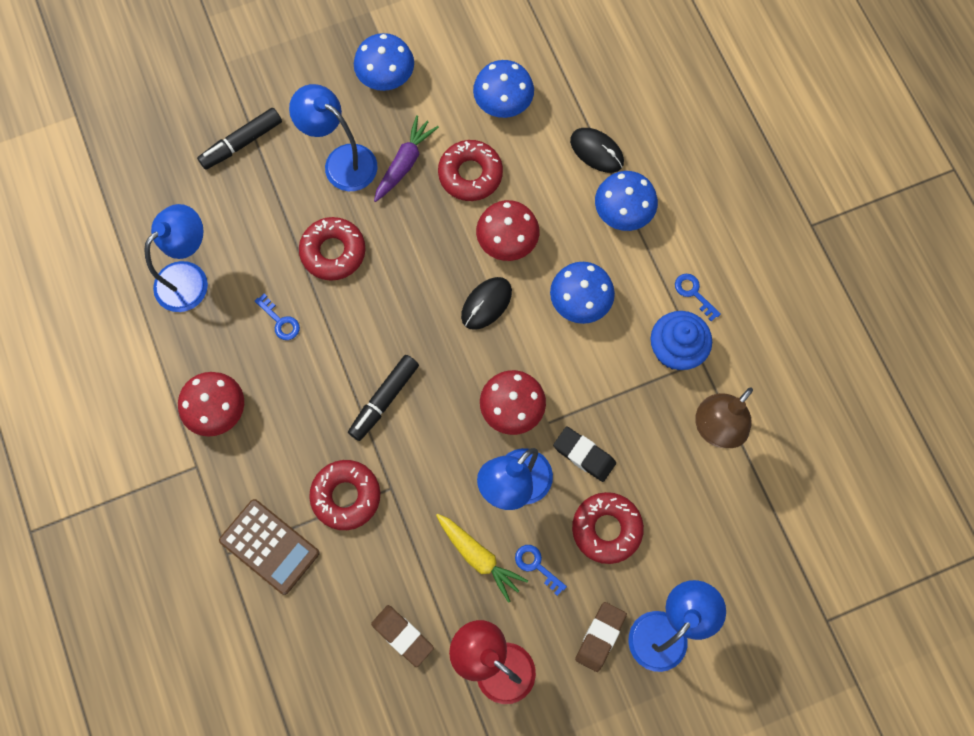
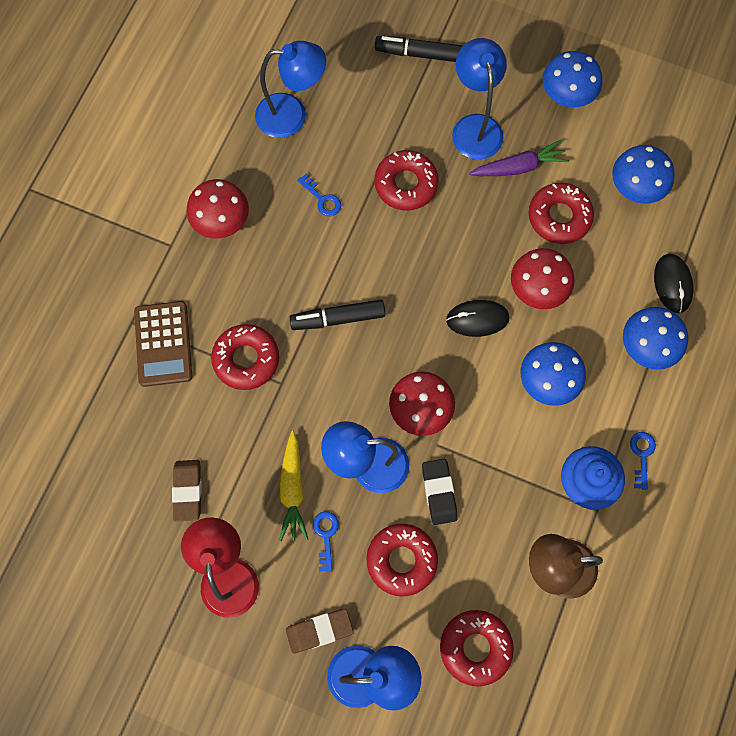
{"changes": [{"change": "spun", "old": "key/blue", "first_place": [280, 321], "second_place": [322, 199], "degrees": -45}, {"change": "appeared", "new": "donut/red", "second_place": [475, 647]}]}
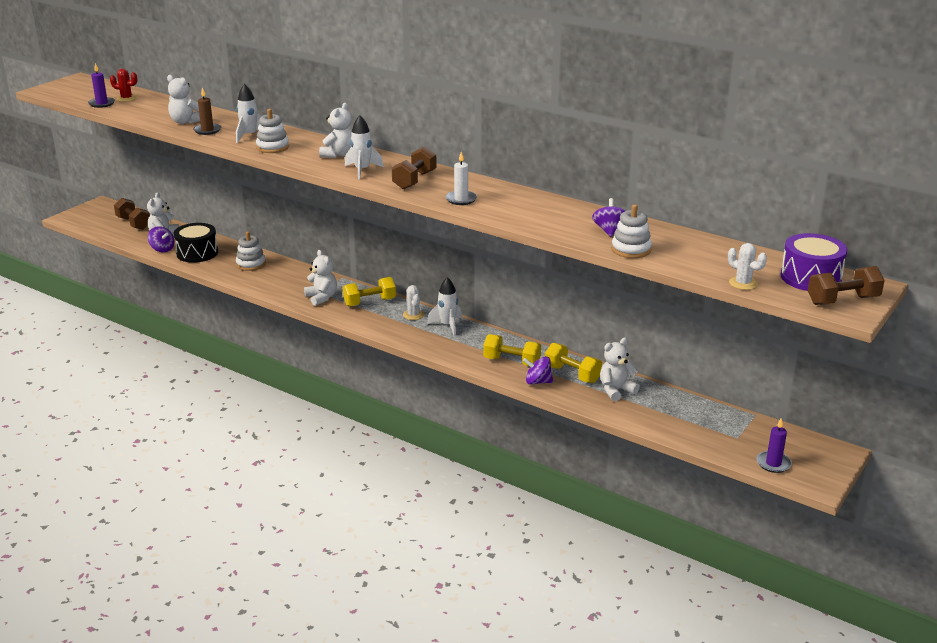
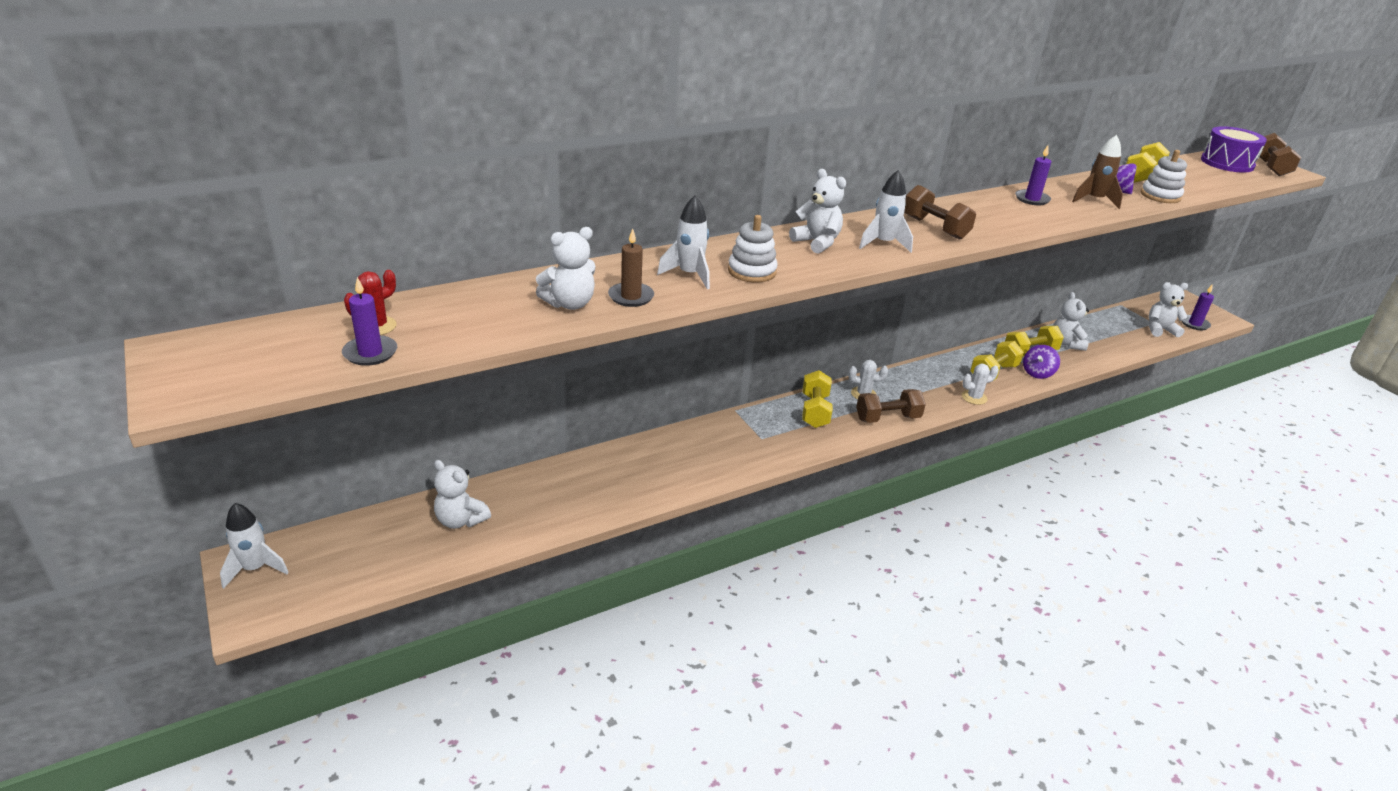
{"changes": [{"change": "missing", "old": "candle/white", "first_place": [461, 199]}, {"change": "relocated", "old": "dumbbell/brown", "first_place": [133, 223], "second_place": [887, 418]}, {"change": "missing", "old": "drum/black", "first_place": [197, 253]}, {"change": "missing", "old": "spinning top/purple", "first_place": [162, 249]}, {"change": "missing", "old": "stacking toy/white", "first_place": [251, 264]}, {"change": "relocated", "old": "cactus/white", "first_place": [743, 283], "second_place": [974, 397]}, {"change": "relocated", "old": "teddy bear/white", "first_place": [321, 297], "second_place": [1160, 330]}, {"change": "relocated", "old": "rocket/white", "first_place": [447, 325], "second_place": [255, 568]}, {"change": "appeared", "new": "rocket/brown", "second_place": [1094, 200]}, {"change": "appeared", "new": "dumbbell/yellow", "second_place": [1141, 176]}, {"change": "appeared", "new": "candle/purple", "second_place": [1032, 199]}]}
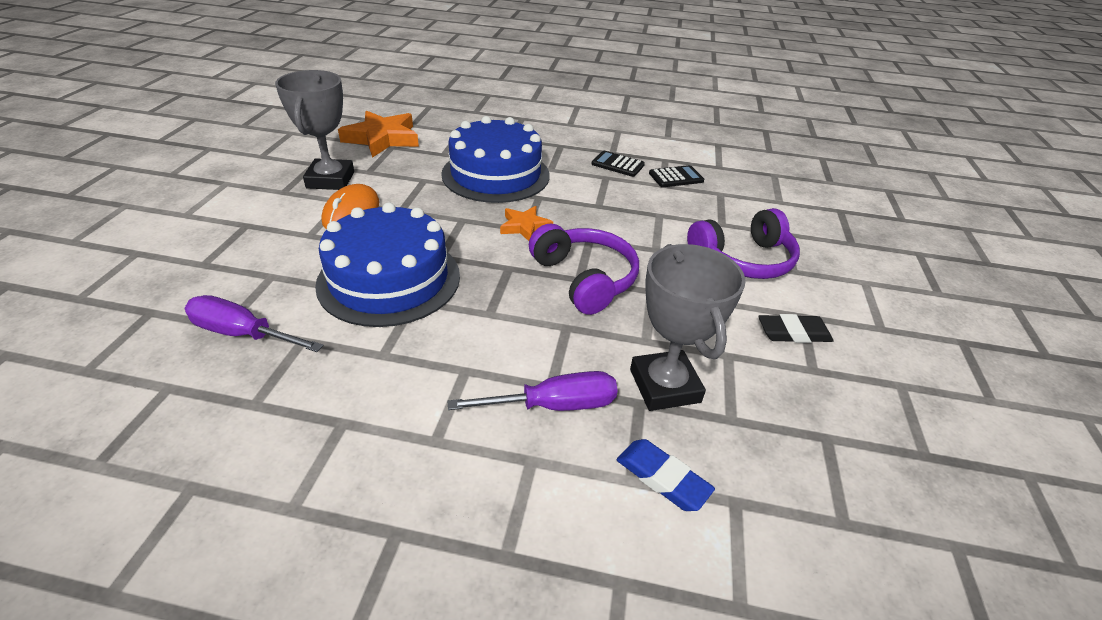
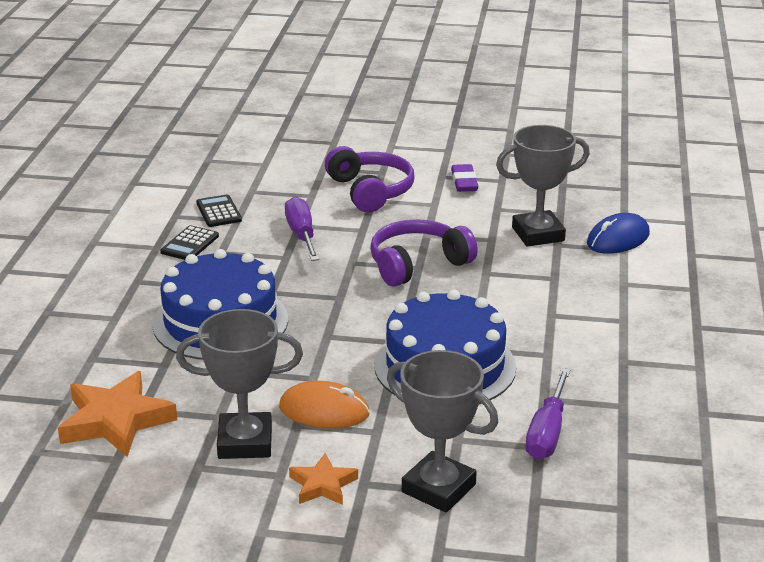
{"changes": [{"change": "relocated", "old": "star/orange", "first_place": [525, 227], "second_place": [322, 485]}, {"change": "colour", "old": "eraser/black", "new": "eraser/purple", "first_place": [793, 333], "second_place": [464, 182]}, {"change": "relocated", "old": "screwdriver/purple", "first_place": [554, 405], "second_place": [302, 235]}, {"change": "exchanged", "old": "eraser/blue", "new": "mouse/blue", "first_place": [662, 478], "second_place": [618, 239]}, {"change": "appeared", "new": "trophy/grey", "second_place": [438, 488]}]}
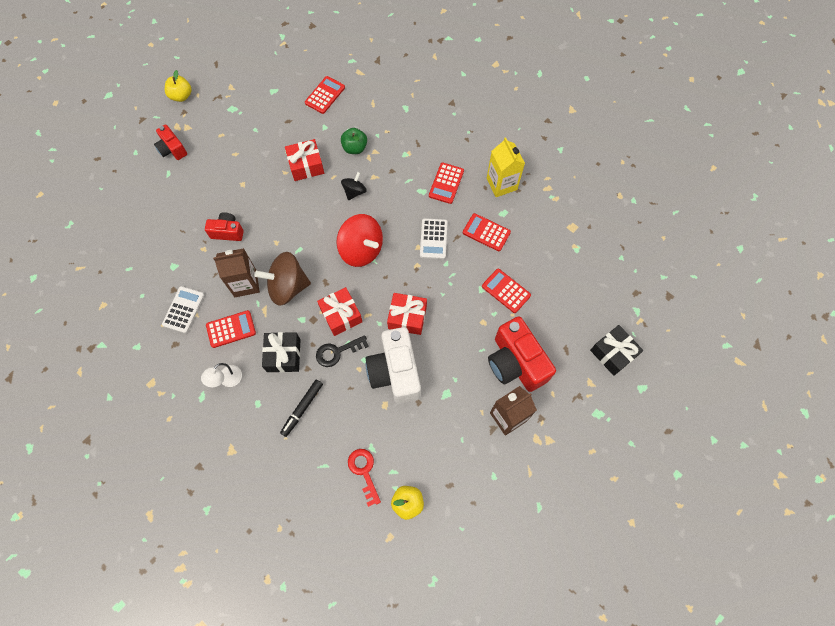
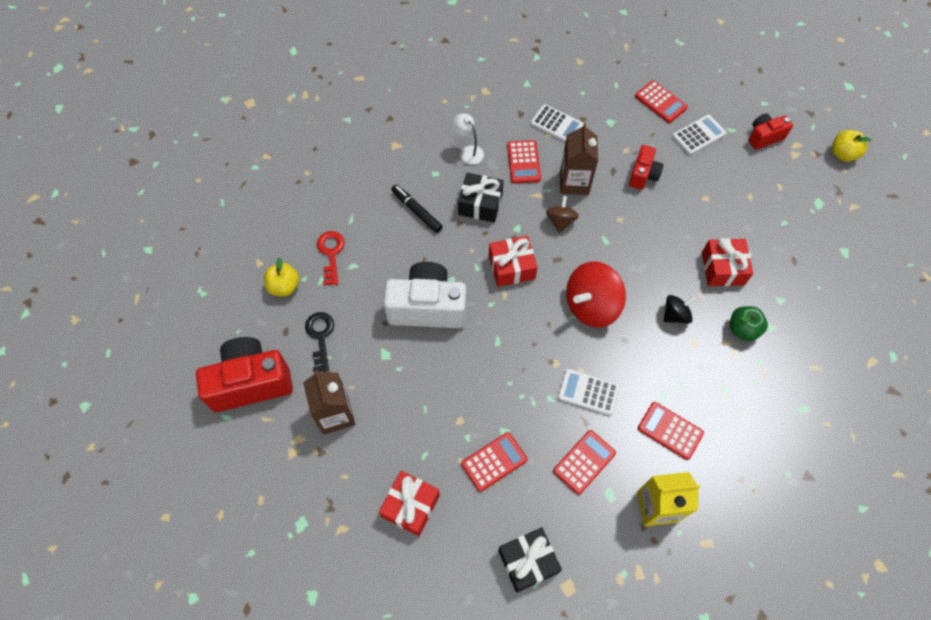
{"changes": [{"change": "relocated", "old": "calculator/red", "first_place": [325, 95], "second_place": [660, 102]}, {"change": "spun", "old": "spinning top/black", "first_place": [354, 191], "second_place": [675, 315], "degrees": -75}, {"change": "size", "old": "spinning top/brown", "first_place": [287, 287], "second_place": [560, 221], "factor": 0.53}, {"change": "relocated", "old": "gift/red", "first_place": [407, 317], "second_place": [411, 506]}, {"change": "relocated", "old": "camera/red", "first_place": [516, 363], "second_place": [251, 382]}, {"change": "relocated", "old": "gift/black", "first_place": [613, 353], "second_place": [528, 561]}, {"change": "relocated", "old": "key/black", "first_place": [337, 352], "second_place": [320, 337]}, {"change": "spun", "old": "key/red", "first_place": [364, 472], "second_place": [331, 254], "degrees": -90}, {"change": "appeared", "new": "calculator/white", "second_place": [698, 135]}]}
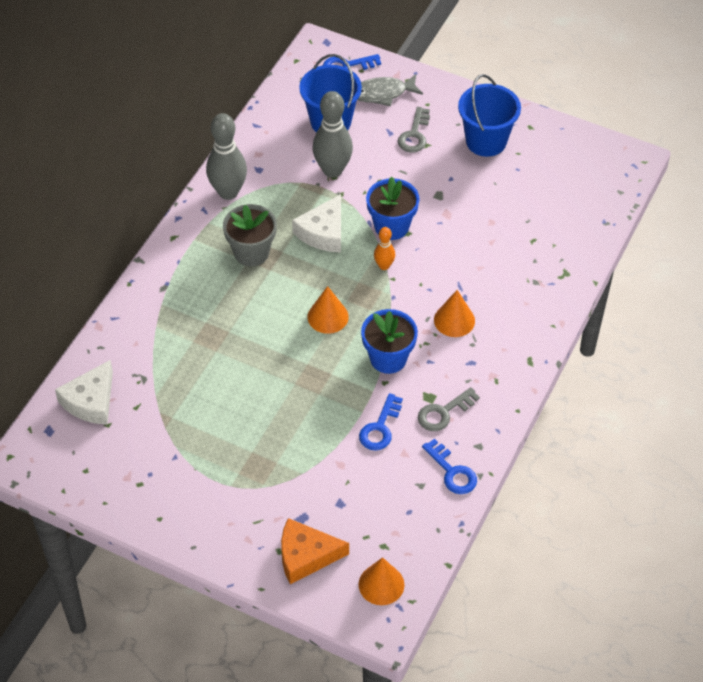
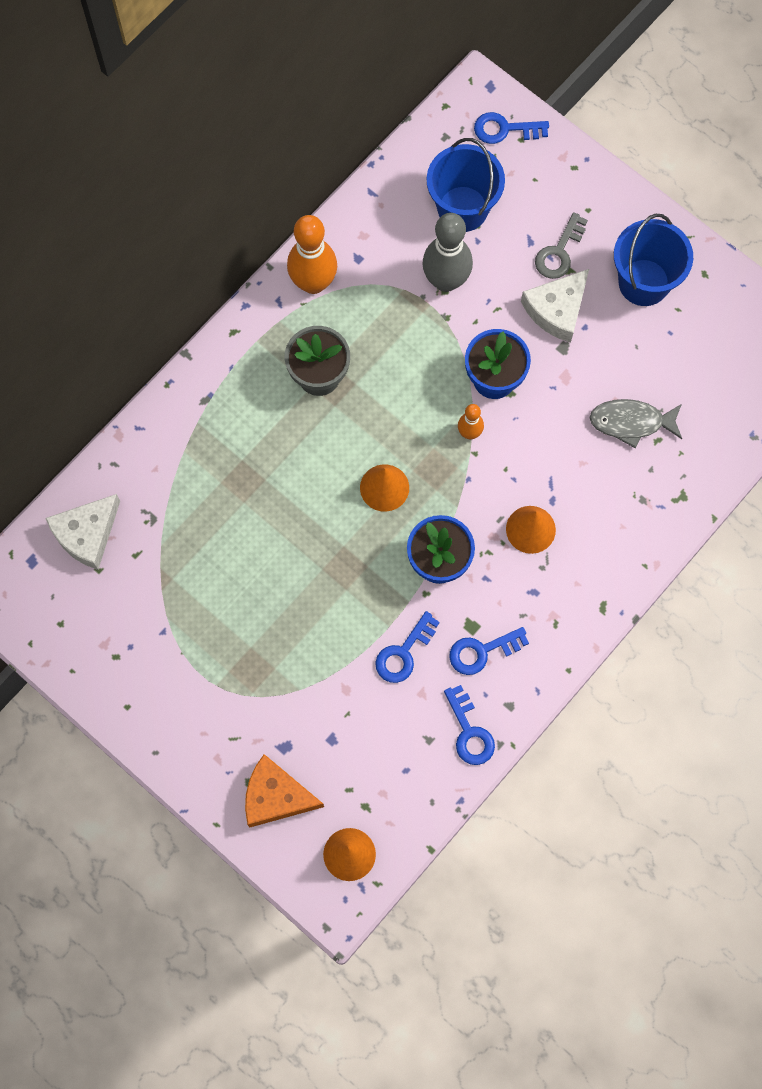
{"changes": [{"change": "relocated", "old": "fish/grey", "first_place": [383, 94], "second_place": [631, 422]}, {"change": "colour", "old": "bowling pin/grey", "new": "bowling pin/orange", "first_place": [228, 192], "second_place": [313, 283]}, {"change": "relocated", "old": "cheese/white", "first_place": [323, 232], "second_place": [557, 310]}, {"change": "colour", "old": "key/grey", "new": "key/blue", "first_place": [444, 412], "second_place": [482, 651]}]}
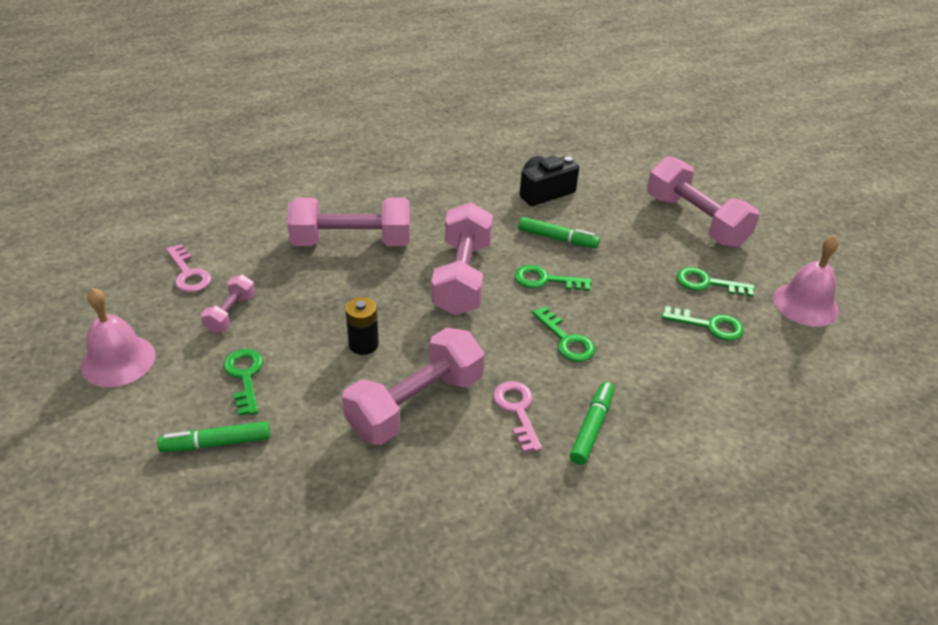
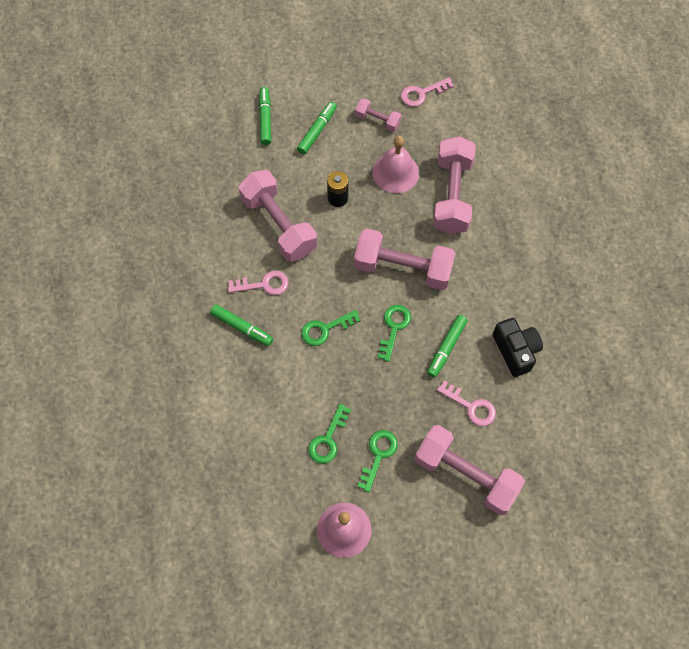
{"changes": [{"change": "spun", "old": "dumbbell/pink", "first_place": [695, 220], "second_place": [466, 475], "degrees": 60}, {"change": "relocated", "old": "bell/pink", "first_place": [118, 360], "second_place": [395, 172]}, {"change": "exchanged", "old": "key/green", "new": "marker/green", "first_place": [245, 376], "second_place": [317, 131]}, {"change": "appeared", "new": "key/pink", "second_place": [471, 406]}]}
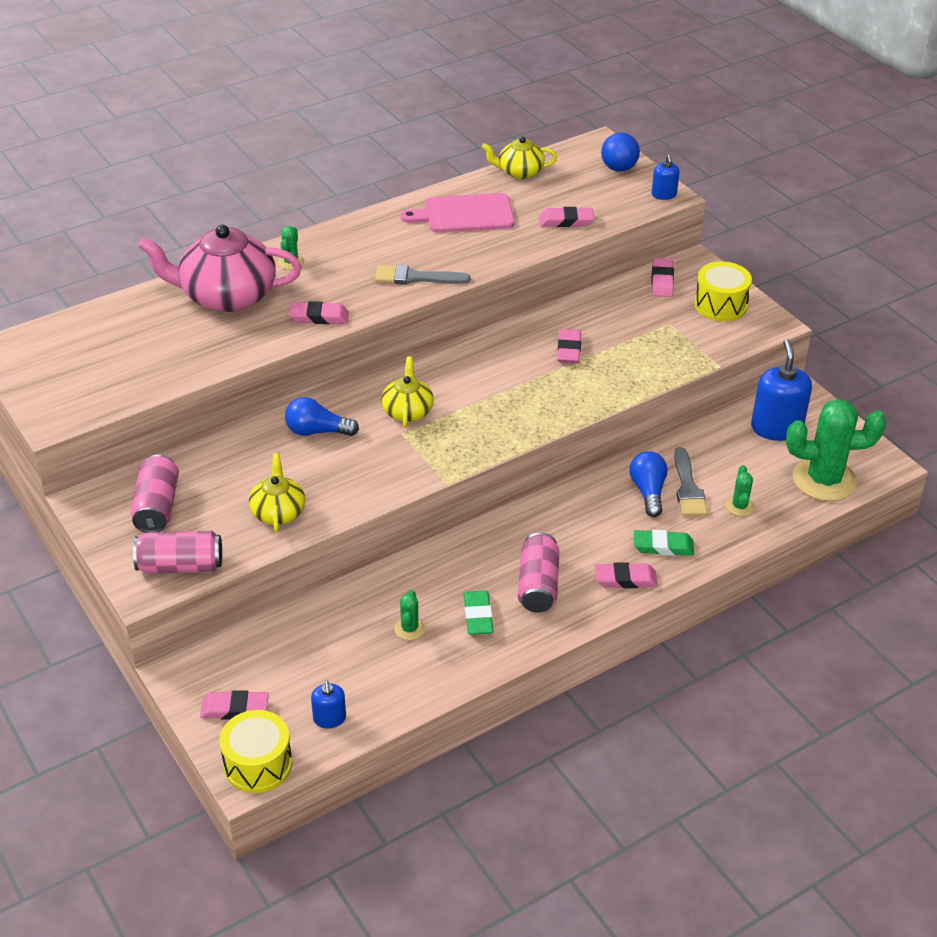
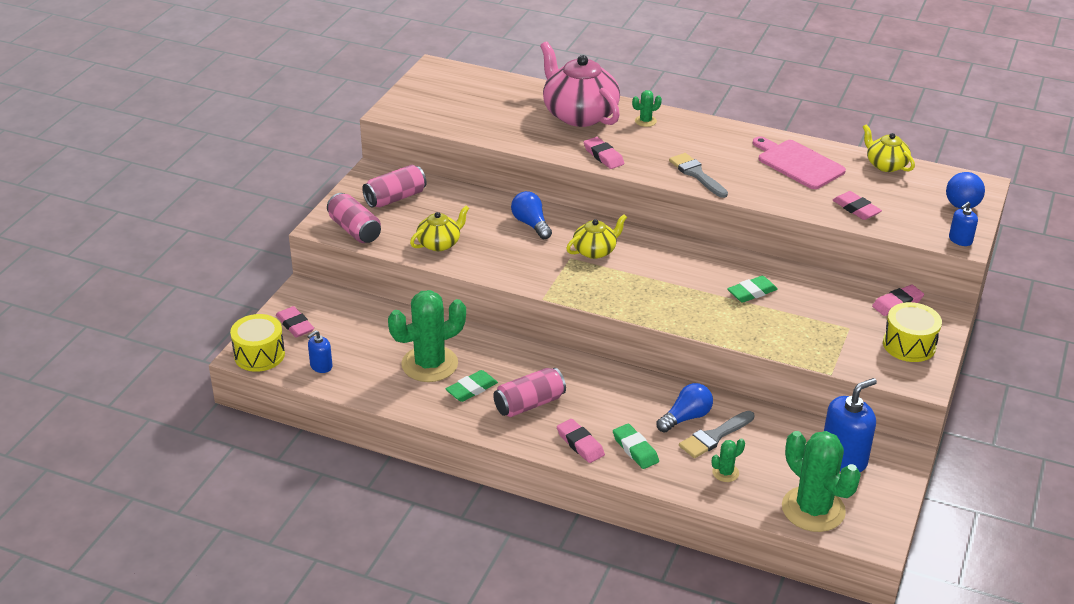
{"changes": [{"change": "colour", "old": "eraser/pink", "new": "eraser/green", "first_place": [569, 349], "second_place": [752, 292]}, {"change": "size", "old": "cactus/green", "first_place": [409, 629], "second_place": [429, 364], "factor": 2.29}]}
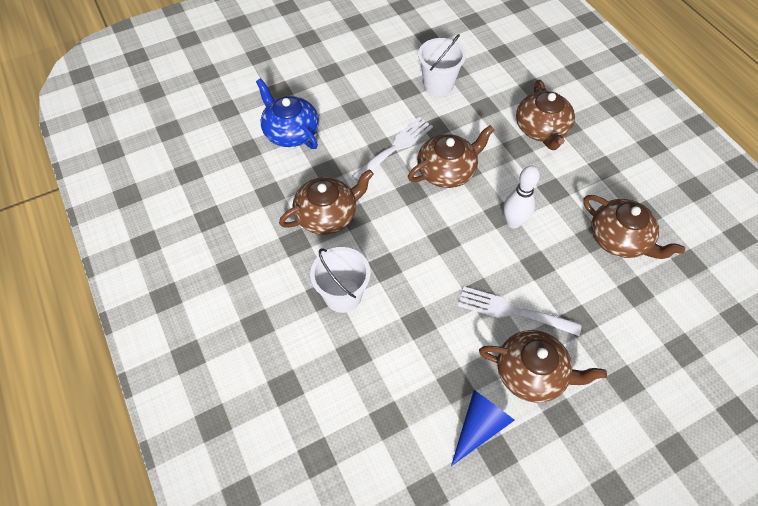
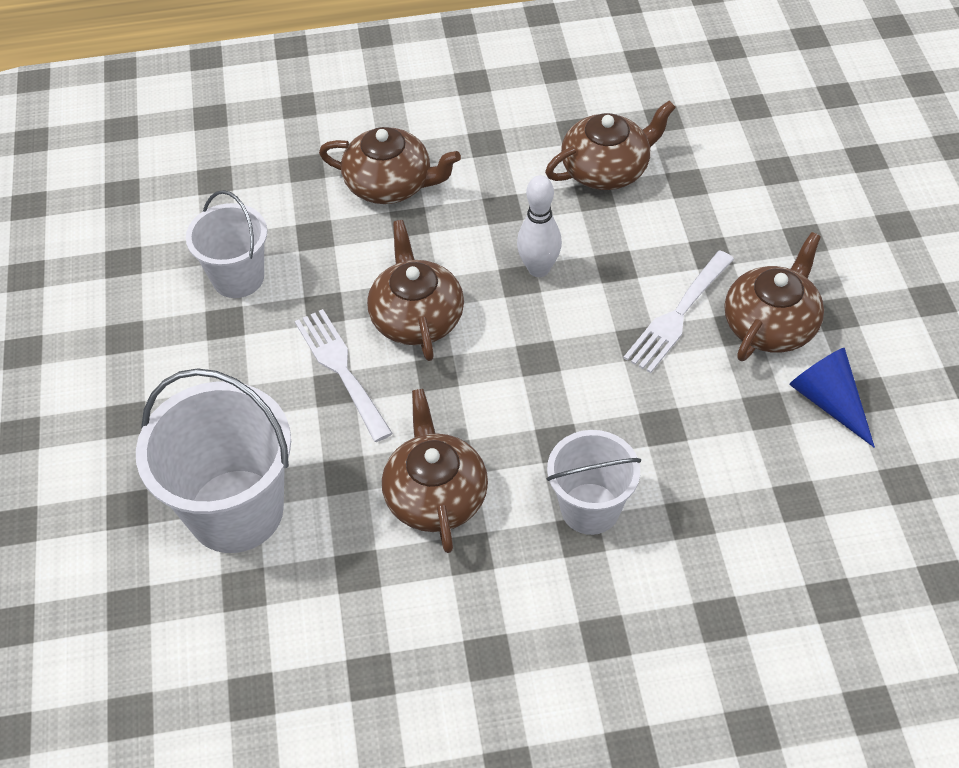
{"changes": [{"change": "exchanged", "old": "teapot/blue", "new": "bucket/white", "first_place": [290, 132], "second_place": [236, 511]}]}
